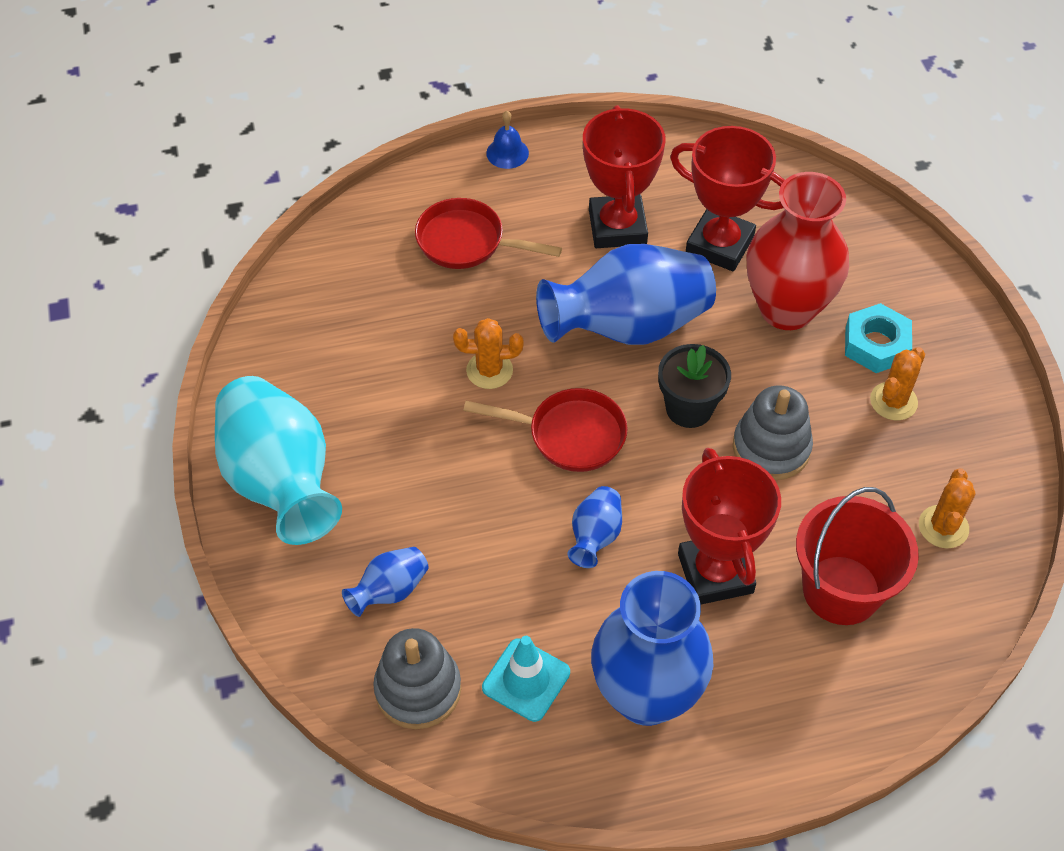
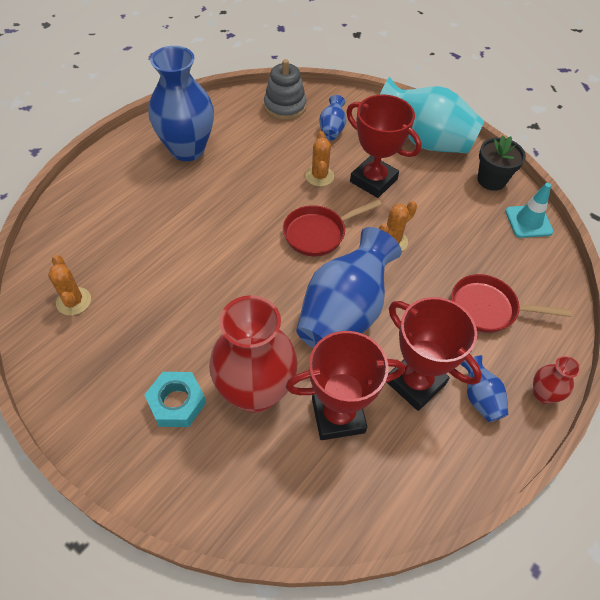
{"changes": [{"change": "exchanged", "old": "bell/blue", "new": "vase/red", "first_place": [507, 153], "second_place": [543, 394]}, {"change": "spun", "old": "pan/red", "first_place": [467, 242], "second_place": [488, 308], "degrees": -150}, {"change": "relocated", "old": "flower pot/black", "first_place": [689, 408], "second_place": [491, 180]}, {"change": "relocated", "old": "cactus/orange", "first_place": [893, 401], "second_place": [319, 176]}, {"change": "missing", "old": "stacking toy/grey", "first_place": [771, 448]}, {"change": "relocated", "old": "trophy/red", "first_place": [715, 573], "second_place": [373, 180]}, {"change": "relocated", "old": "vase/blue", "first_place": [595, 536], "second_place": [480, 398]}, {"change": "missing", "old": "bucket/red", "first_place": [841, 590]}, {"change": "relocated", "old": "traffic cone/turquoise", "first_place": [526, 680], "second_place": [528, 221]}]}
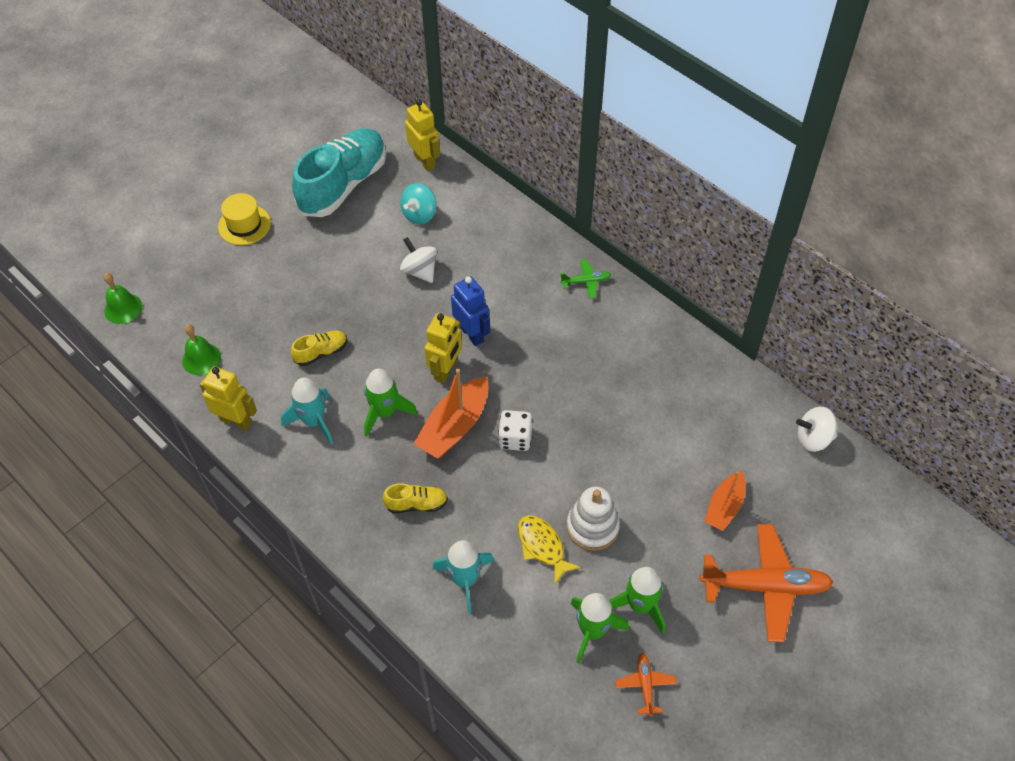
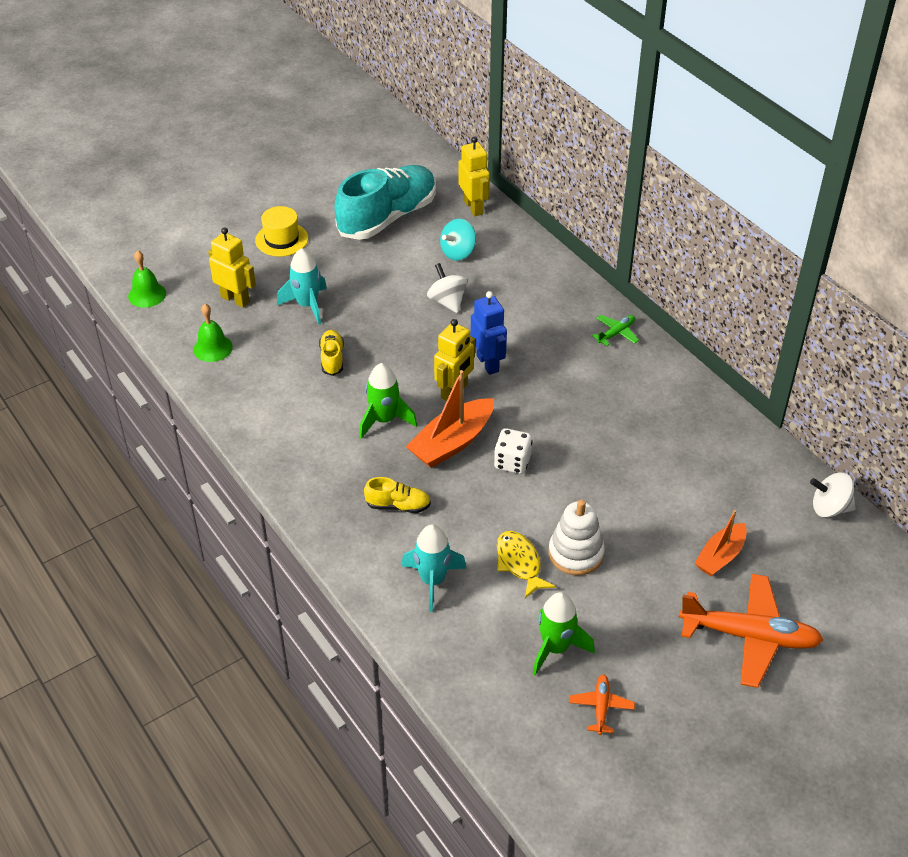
{"changes": [{"change": "spun", "old": "plane/green", "first_place": [586, 281], "second_place": [616, 333], "degrees": -45}, {"change": "spun", "old": "shoe/yellow", "first_place": [321, 352], "second_place": [332, 359], "degrees": -75}, {"change": "relocated", "old": "robot/yellow", "first_place": [236, 421], "second_place": [235, 299]}, {"change": "relocated", "old": "rocket/turquoise", "first_place": [313, 421], "second_place": [307, 305]}, {"change": "missing", "old": "rocket/green", "first_place": [640, 605]}]}
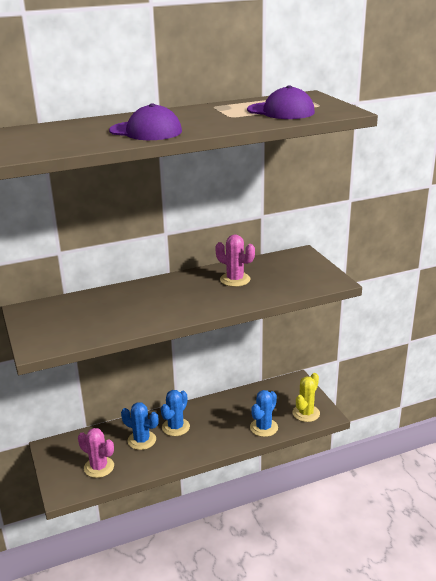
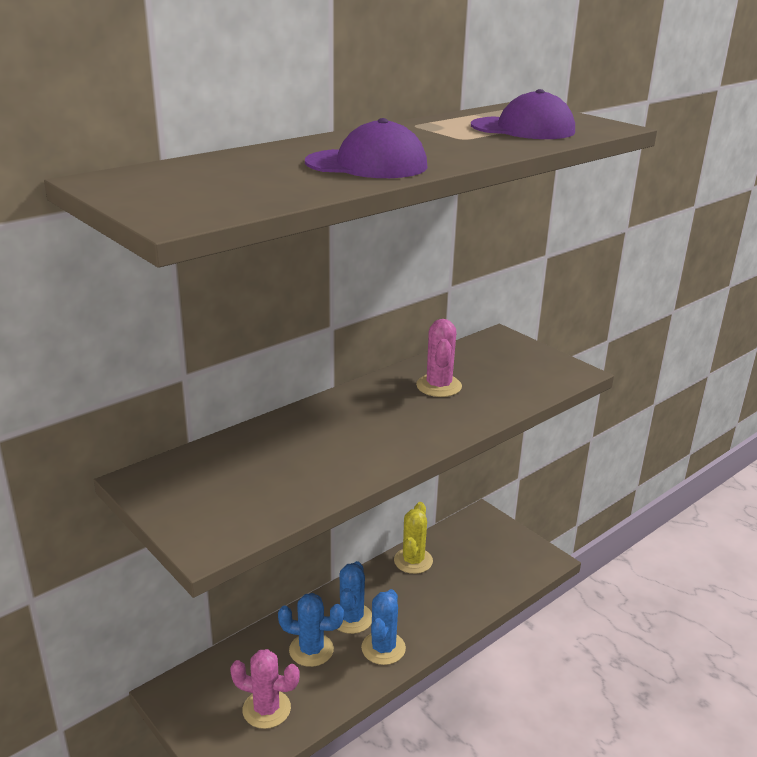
{"changes": [{"change": "spun", "old": "cactus/pink", "first_place": [235, 279], "second_place": [439, 386], "degrees": 75}, {"change": "relocated", "old": "cactus/yellow", "first_place": [306, 413], "second_place": [413, 561]}, {"change": "relocated", "old": "cactus/blue", "first_place": [264, 427], "second_place": [383, 648]}]}
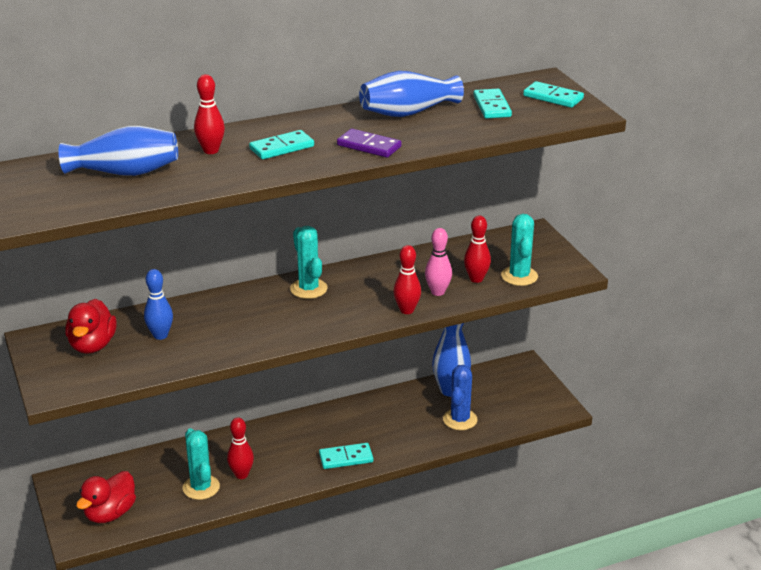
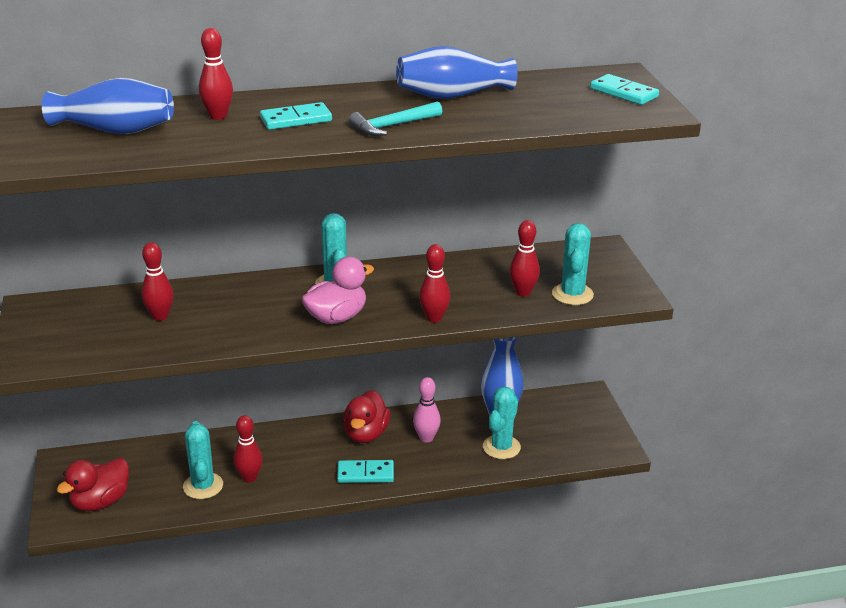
{"changes": [{"change": "missing", "old": "domino/turquoise", "first_place": [492, 106]}, {"change": "exchanged", "old": "domino/purple", "new": "hammer/turquoise", "first_place": [369, 146], "second_place": [392, 126]}, {"change": "relocated", "old": "bowling pin/pink", "first_place": [438, 292], "second_place": [426, 438]}, {"change": "colour", "old": "bowling pin/blue", "new": "bowling pin/red", "first_place": [160, 335], "second_place": [160, 316]}, {"change": "relocated", "old": "duck/red", "first_place": [92, 345], "second_place": [366, 434]}, {"change": "colour", "old": "cactus/blue", "new": "cactus/turquoise", "first_place": [460, 419], "second_place": [501, 447]}, {"change": "appeared", "new": "duck/pink", "second_place": [336, 317]}]}
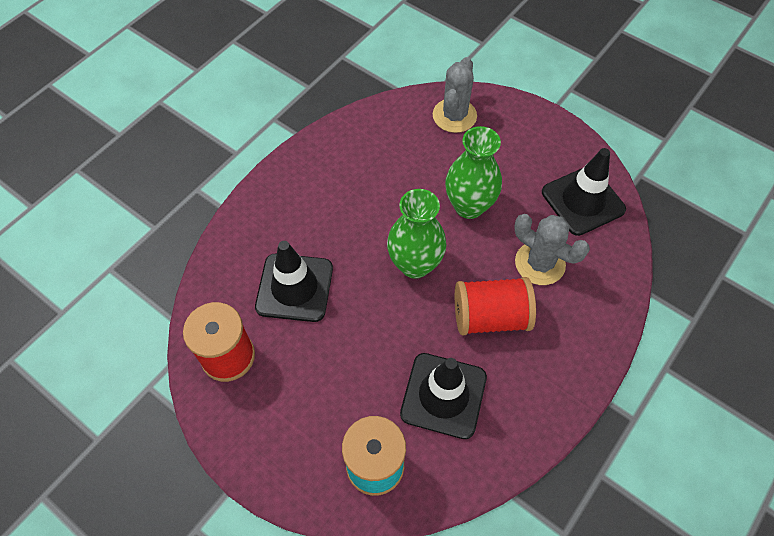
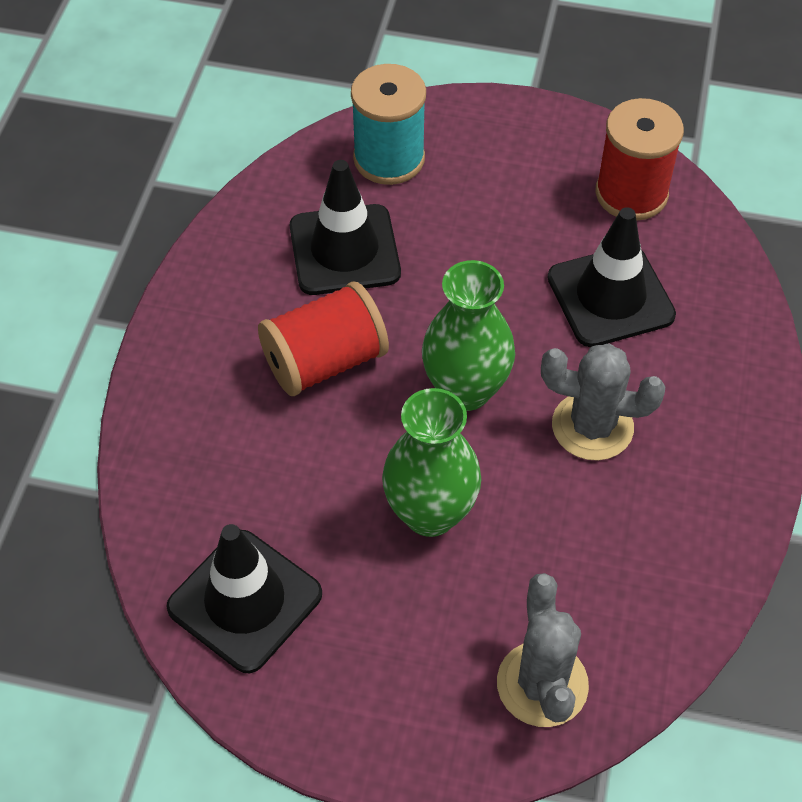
{"changes": [{"change": "relocated", "old": "cactus/grey", "first_place": [540, 263], "second_place": [592, 426]}]}
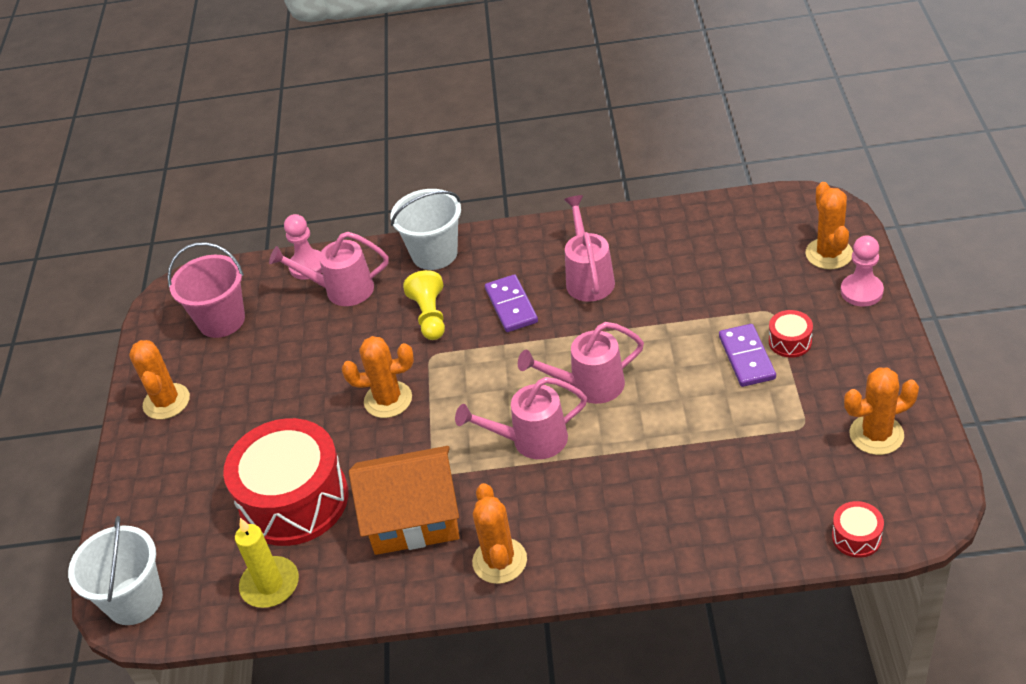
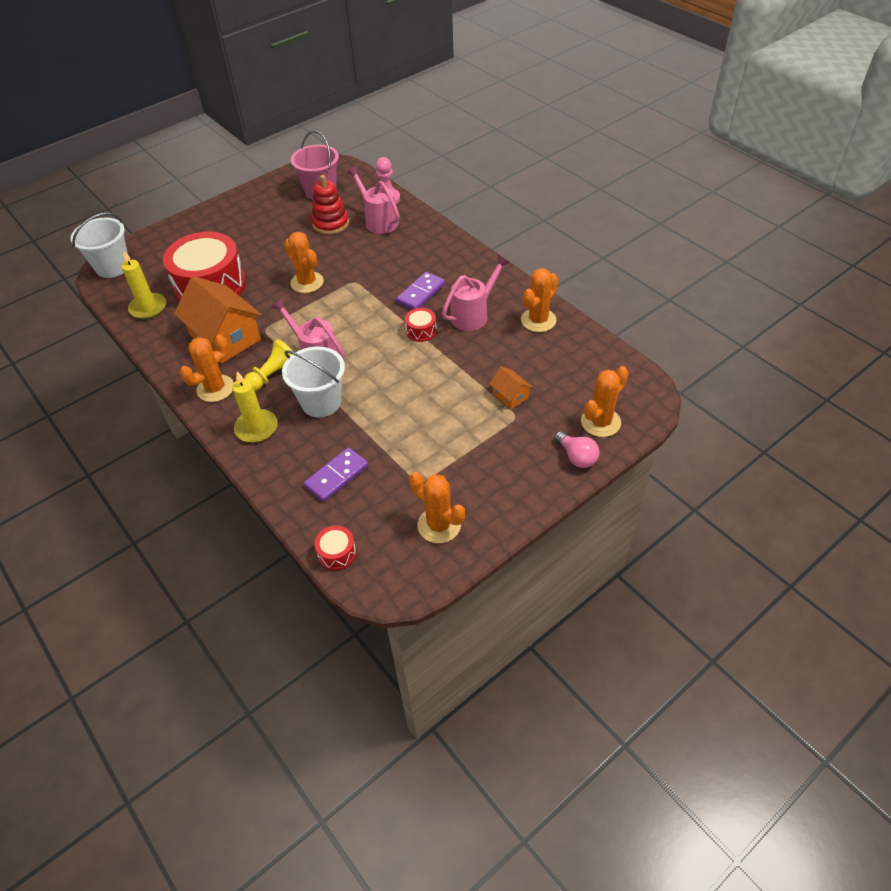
{"changes": [{"change": "relocated", "old": "bucket/white", "first_place": [434, 254], "second_place": [321, 402]}, {"change": "exchanged", "old": "pawn/pink", "new": "light bulb/pink", "first_place": [861, 291], "second_place": [576, 457]}, {"change": "relocated", "old": "pawn/yellow", "first_place": [430, 316], "second_place": [273, 375]}, {"change": "relocated", "old": "drum/red", "first_place": [790, 341], "second_place": [421, 331]}, {"change": "missing", "old": "watering can/pink", "first_place": [589, 386]}, {"change": "relocated", "old": "domino/purple", "first_place": [747, 357], "second_place": [337, 476]}, {"change": "relocated", "old": "cactus/orange", "first_place": [166, 402], "second_place": [538, 320]}, {"change": "appeared", "new": "stacking toy/red", "second_place": [331, 223]}, {"change": "appeared", "new": "house/orange", "second_place": [510, 396]}, {"change": "appeared", "new": "candle/yellow", "second_place": [256, 428]}]}
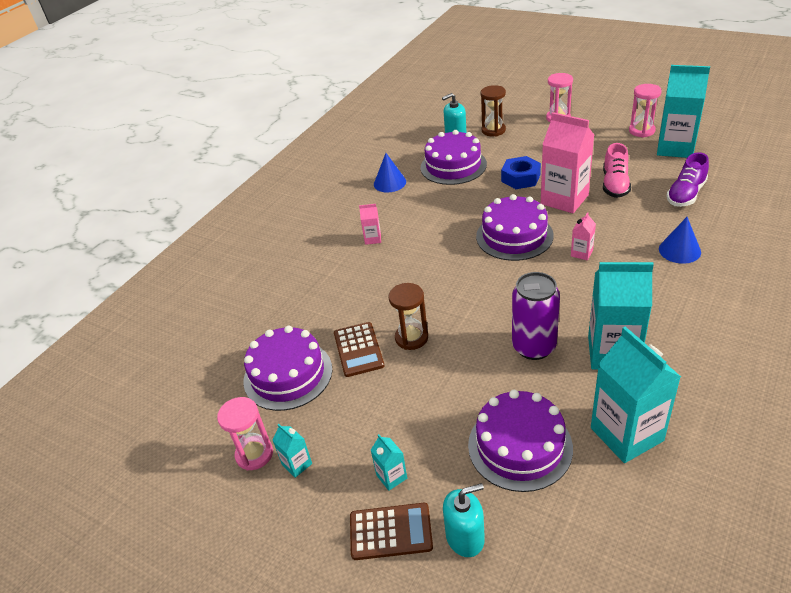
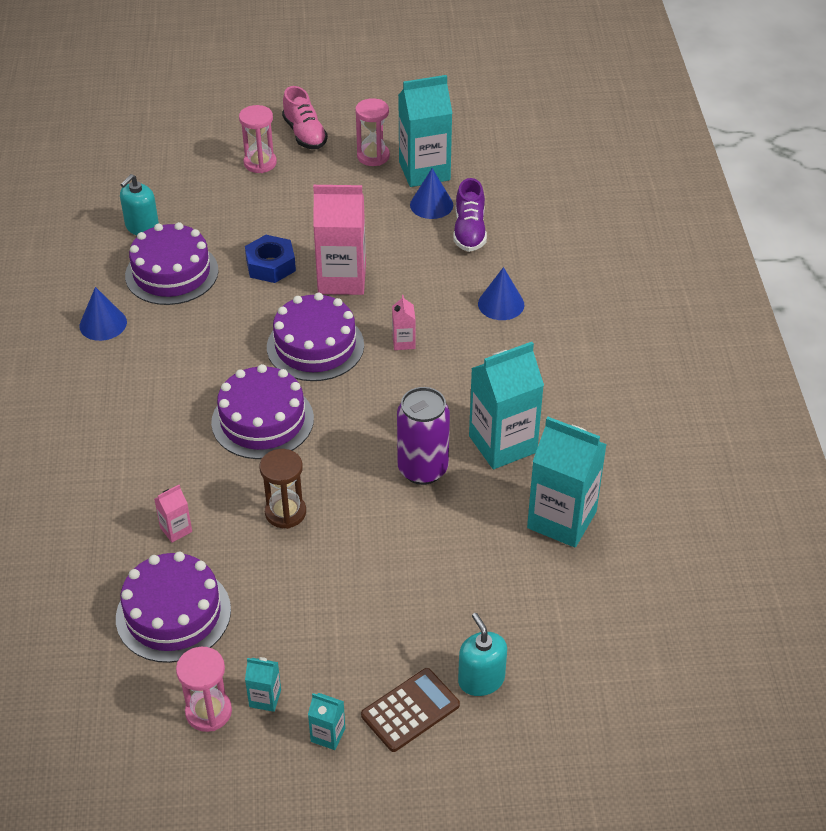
{"changes": [{"change": "missing", "old": "hourglass/brown", "first_place": [493, 130]}, {"change": "relocated", "old": "shoe/pink", "first_place": [615, 184], "second_place": [305, 134]}, {"change": "relocated", "old": "carton/pink", "first_place": [373, 239], "second_place": [176, 530]}, {"change": "missing", "old": "calculator/brown", "first_place": [358, 349]}, {"change": "relocated", "old": "cake/purple", "first_place": [520, 446], "second_place": [262, 420]}, {"change": "relocated", "old": "carton/turquoise", "first_place": [391, 477], "second_place": [328, 735]}, {"change": "spun", "old": "soap dispenser/turquoise", "first_place": [465, 537], "second_place": [481, 679], "degrees": -60}, {"change": "appeared", "new": "cone/blue", "second_place": [431, 205]}]}
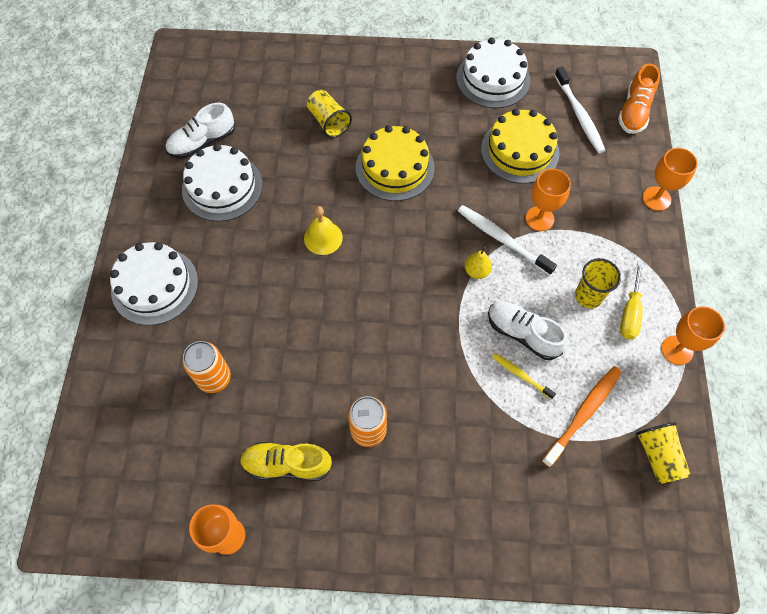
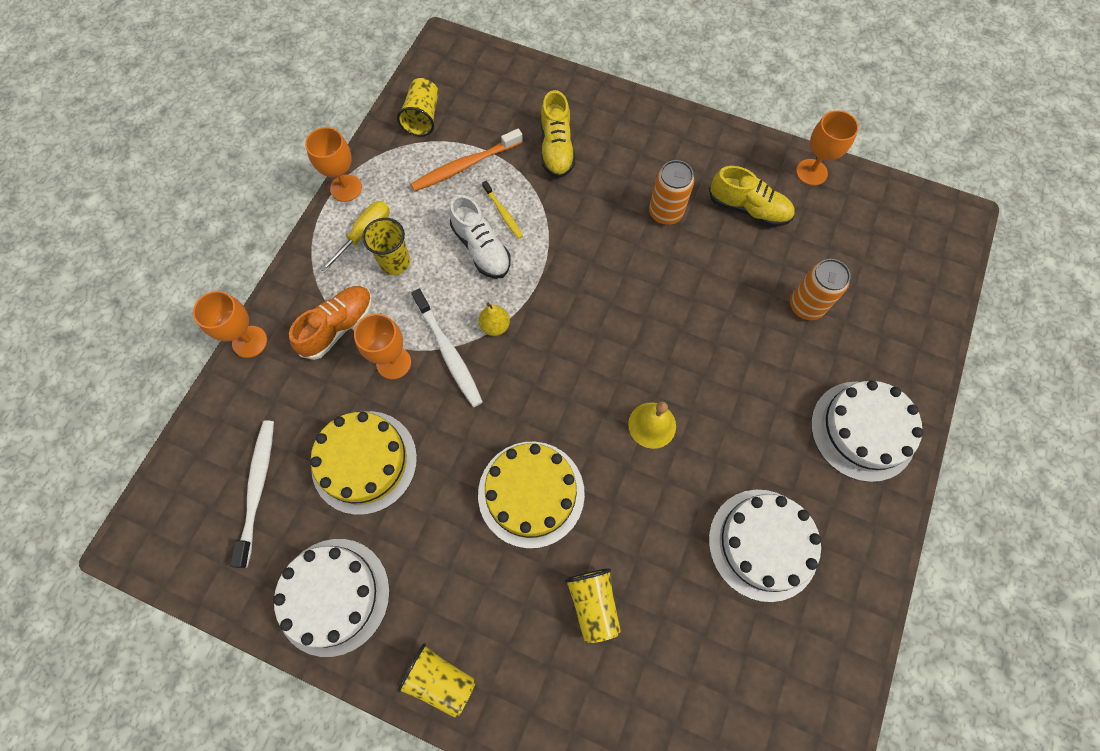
{"changes": [{"change": "relocated", "old": "shoe/orange", "first_place": [634, 111], "second_place": [338, 327]}, {"change": "missing", "old": "shoe/white", "first_place": [202, 142]}, {"change": "appeared", "new": "shoe/yellow", "second_place": [556, 148]}, {"change": "appeared", "new": "cup/yellow", "second_place": [440, 679]}]}
